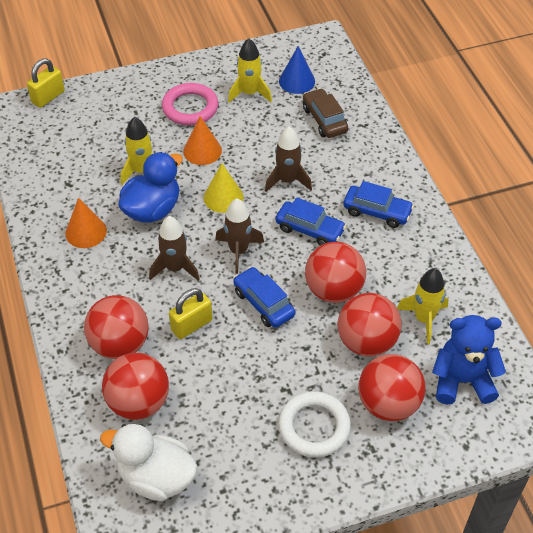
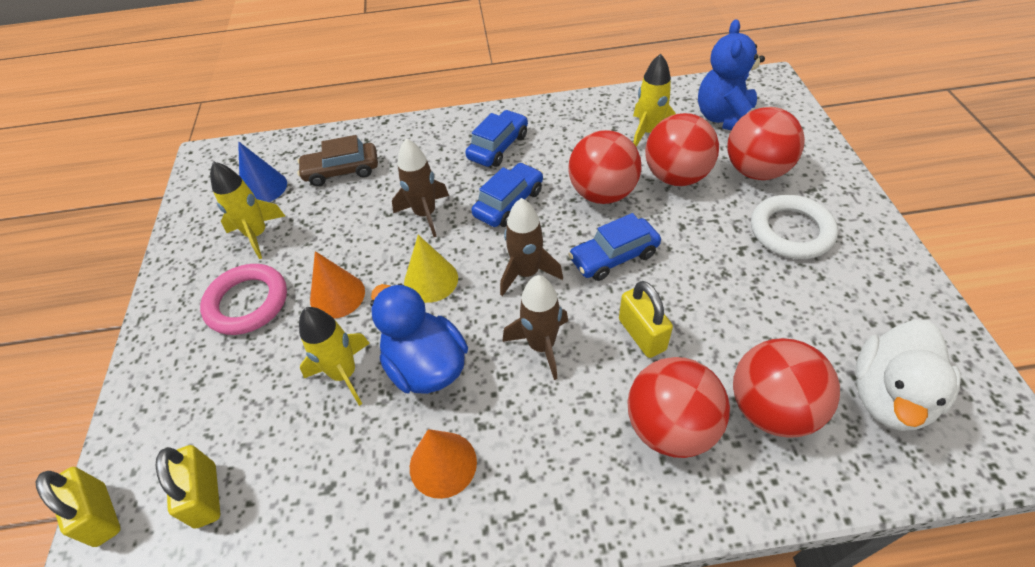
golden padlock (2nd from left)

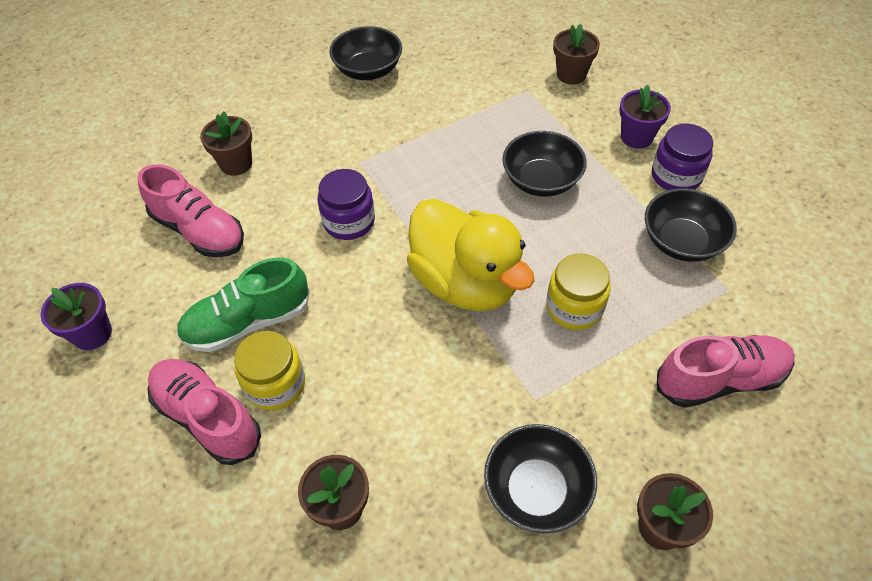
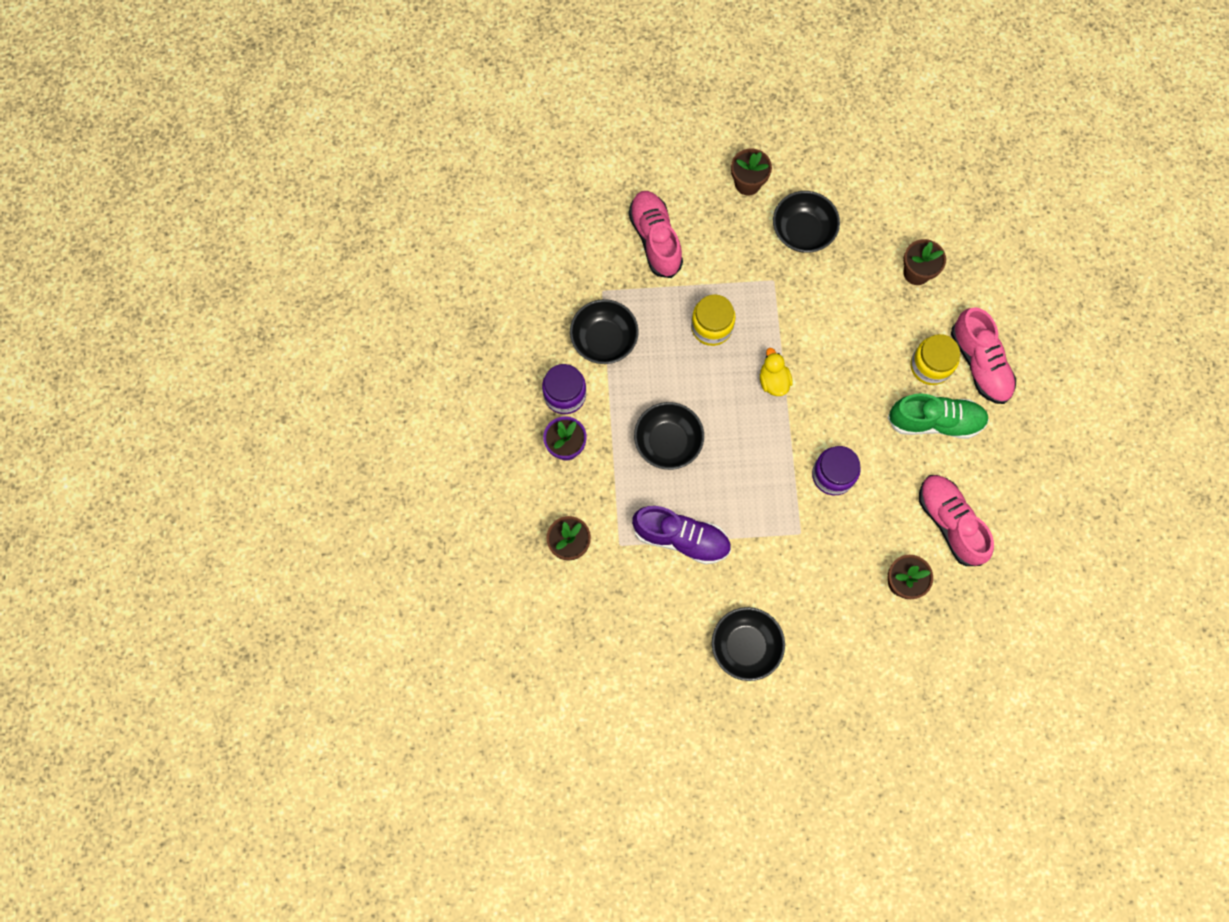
golden rubber duck; violet plant pot (1st from left in the first image); rose-pink sneaker (1st from left); violet sneaker

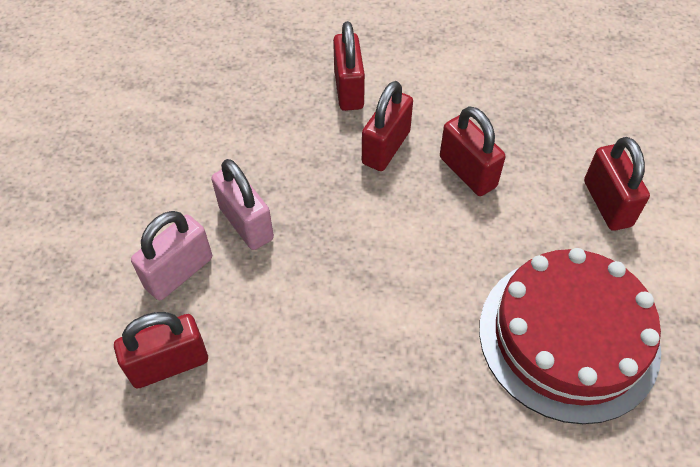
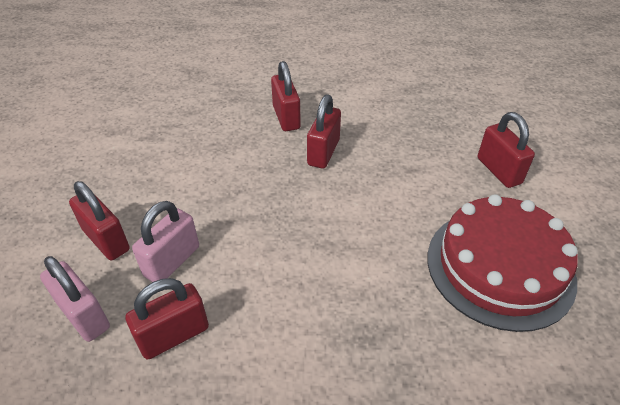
red padlock (1st from left); rose-pink padlock (1st from left)

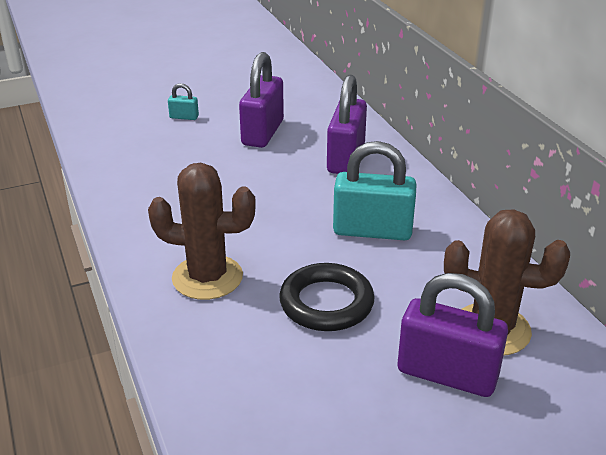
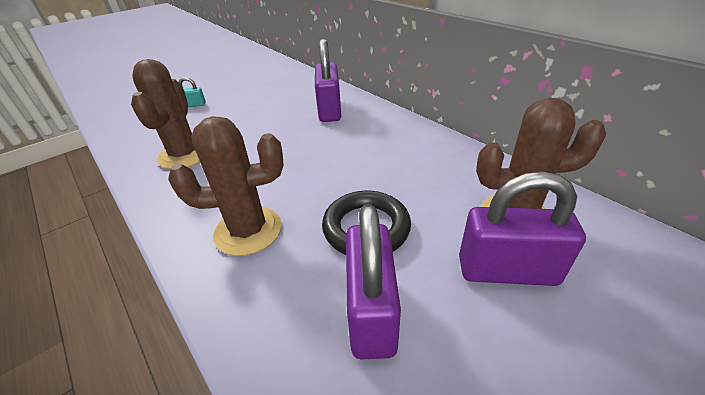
violet padlock (2nd from left); turquoise padlock (2nd from left in the first image); brown saguaro cactus (1st from left)

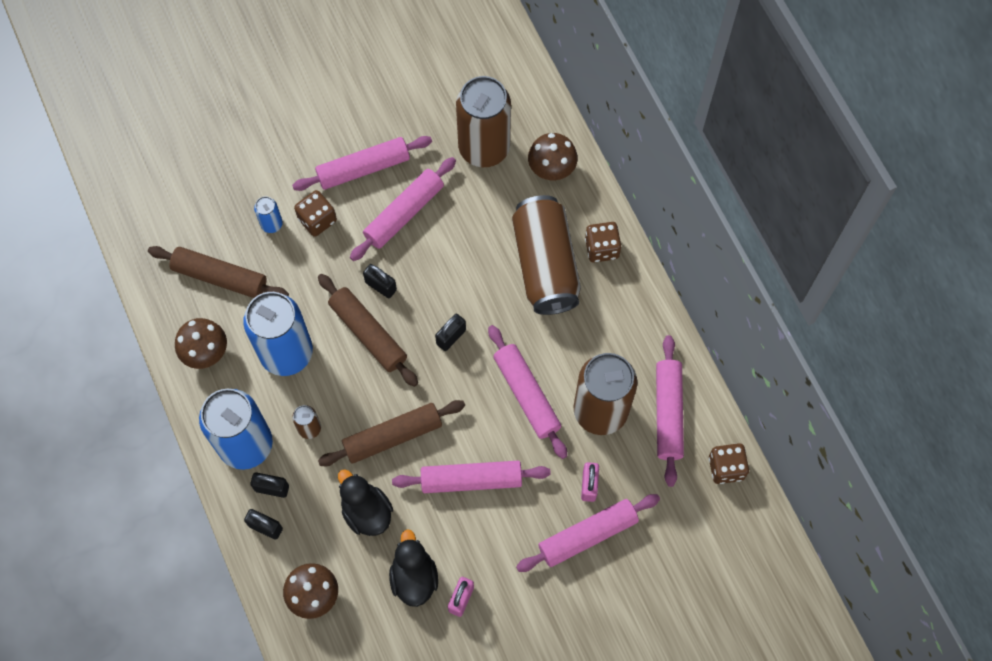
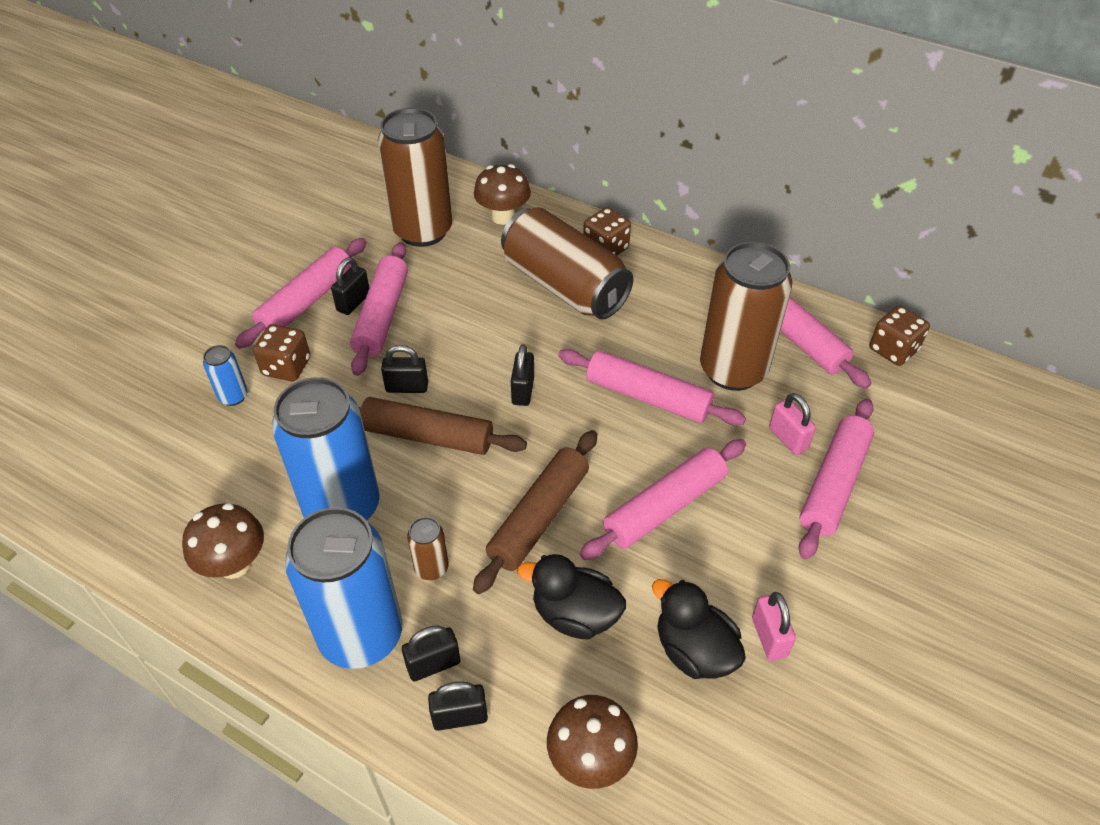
brown rolling pin (1st from left in the first image); jet-black padlock (1st from left)

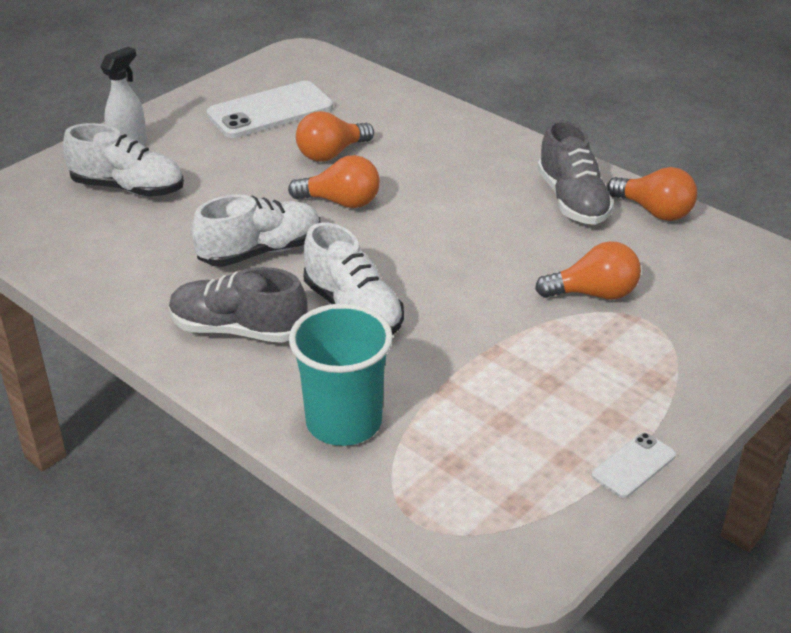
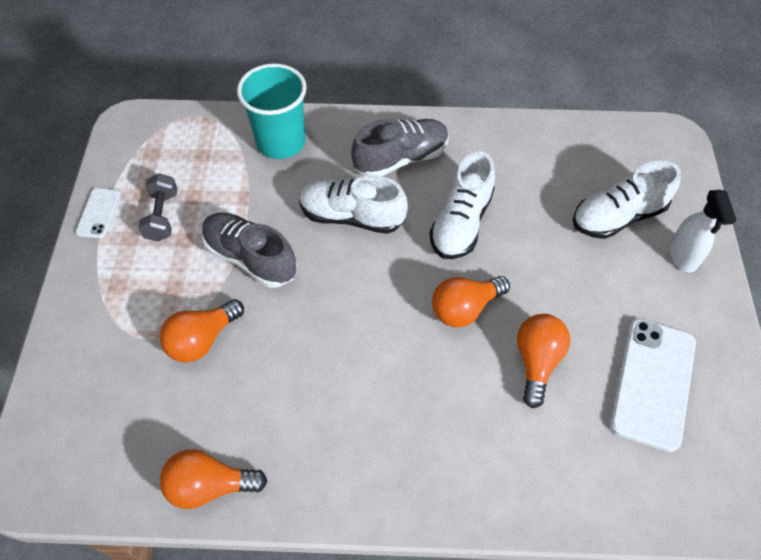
ash-grey sneaker (1st from left); ash-grey dumbbell

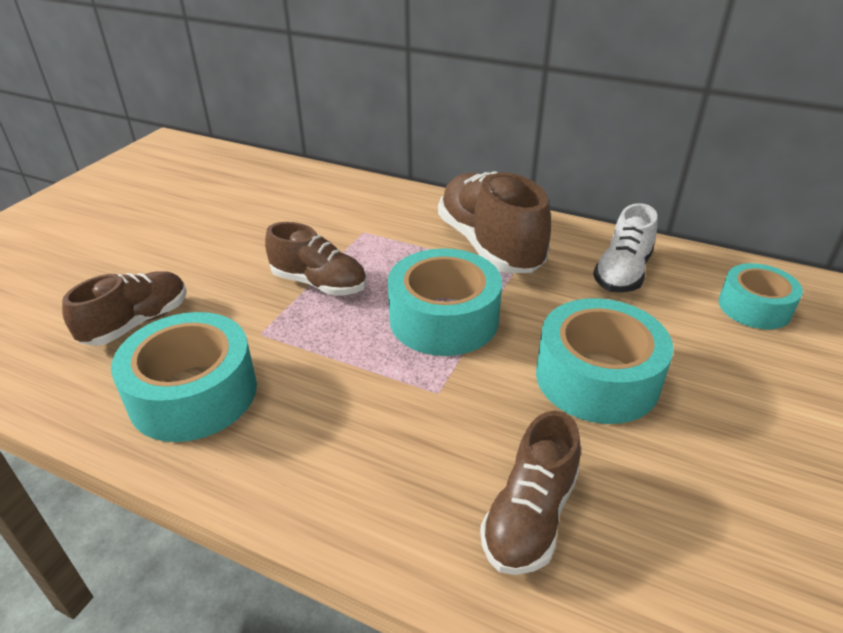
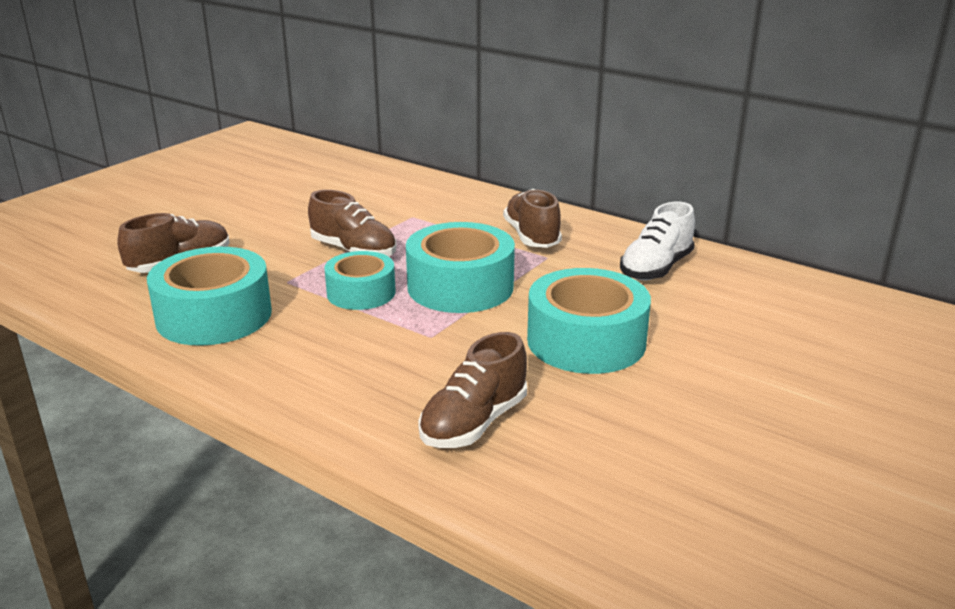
brown sneaker (4th from left); turquoise sticky tape (2nd from left)

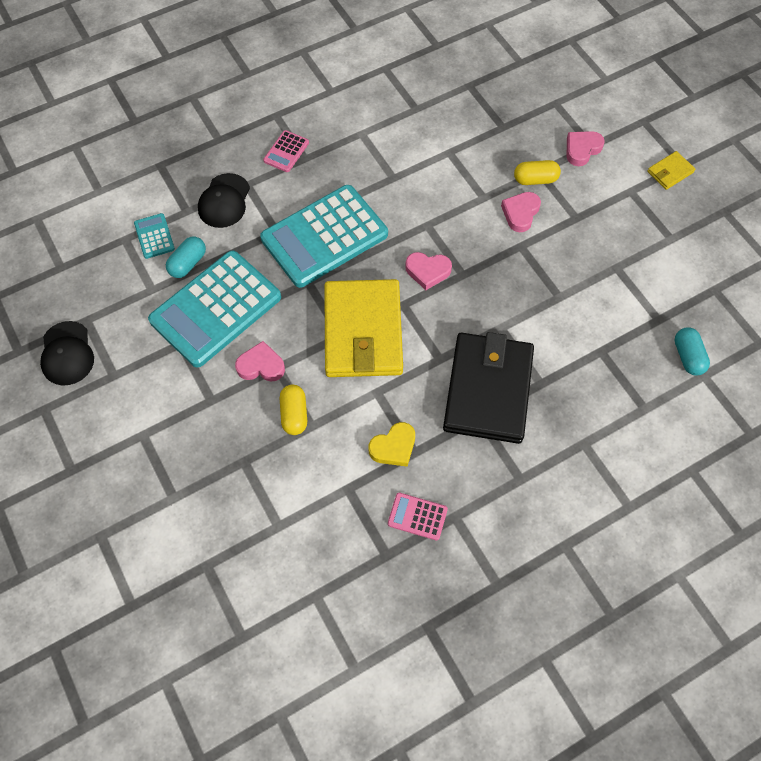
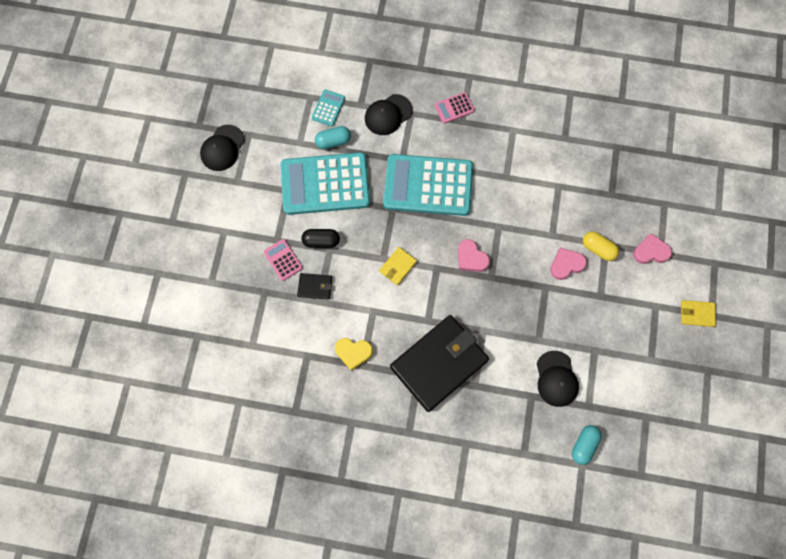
golden wallet (1st from left); jet-black capsule; jet-black wallet (1st from left); rose-pink calculator (1st from left); jet-black baseball cap (3rd from left)

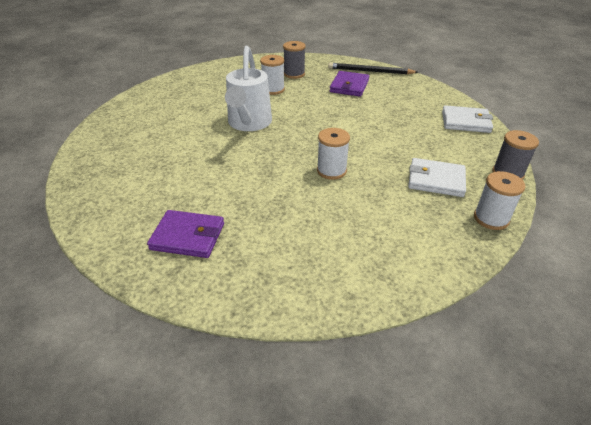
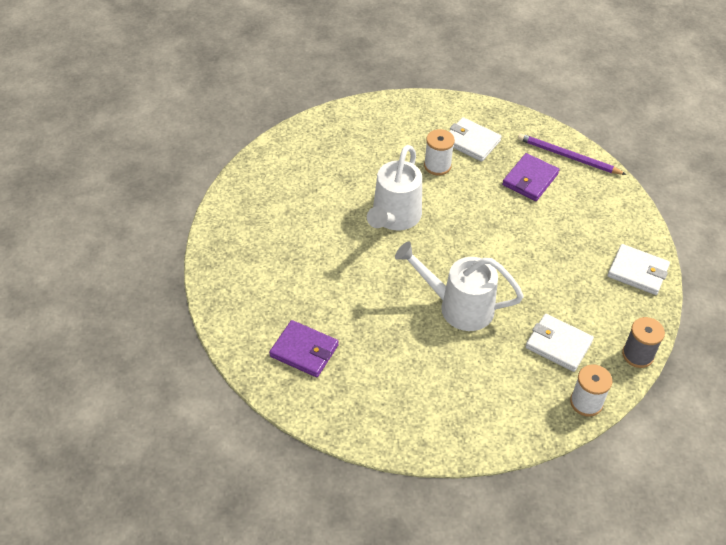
snow-white wallet (1st from left); violet pencil; snow-white watering pot (2nd from left)

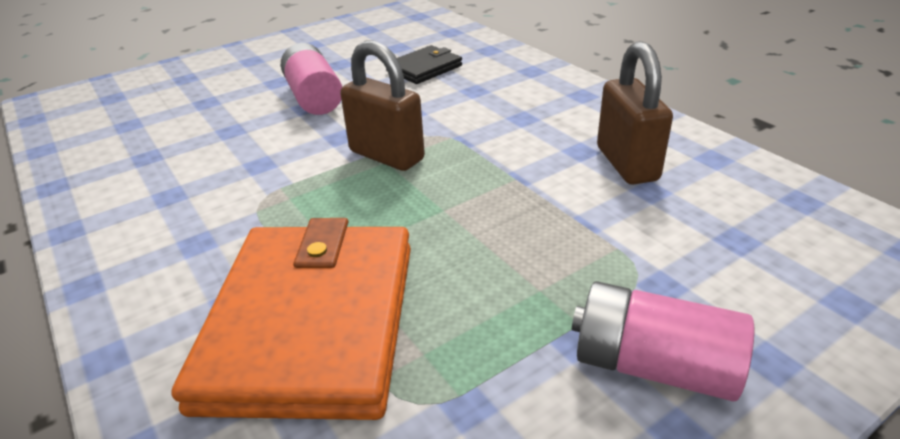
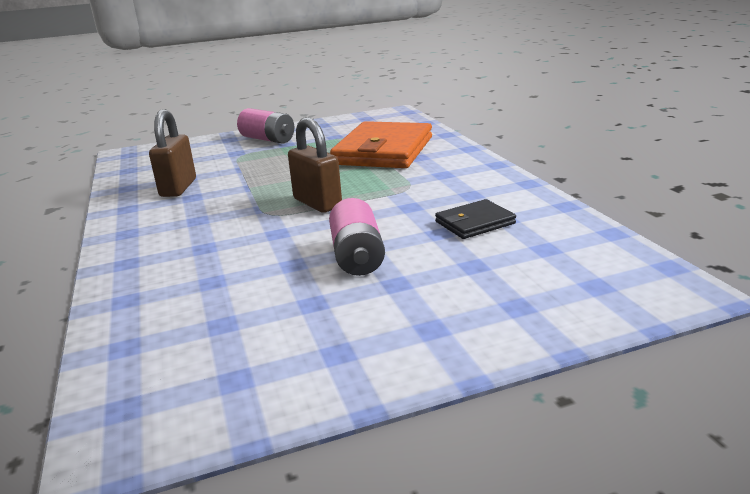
jet-black wallet

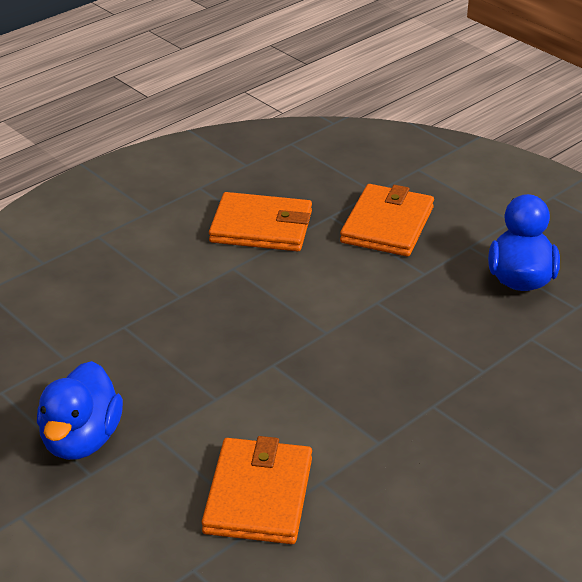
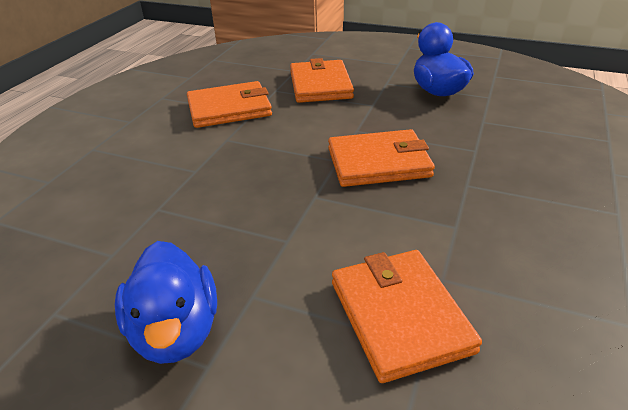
orange wallet (3rd from left)

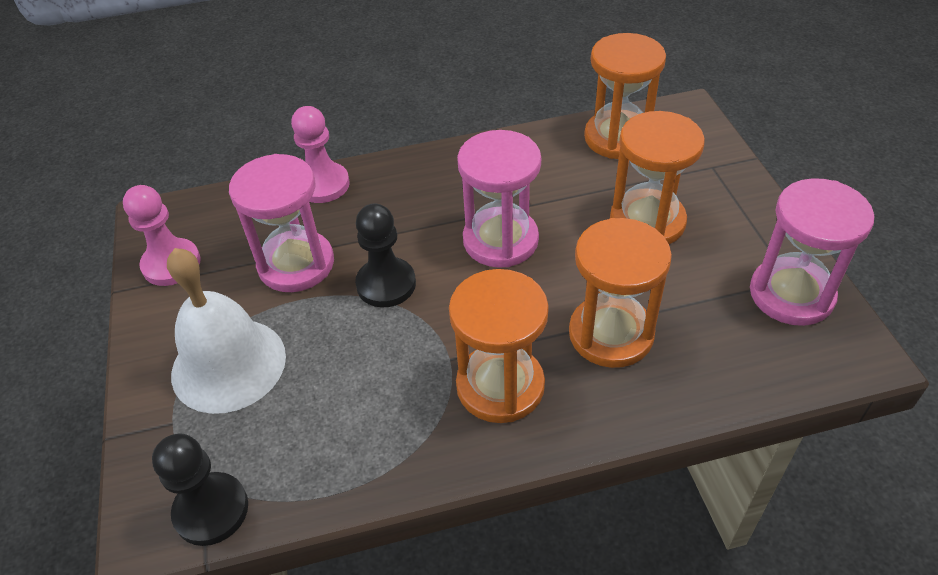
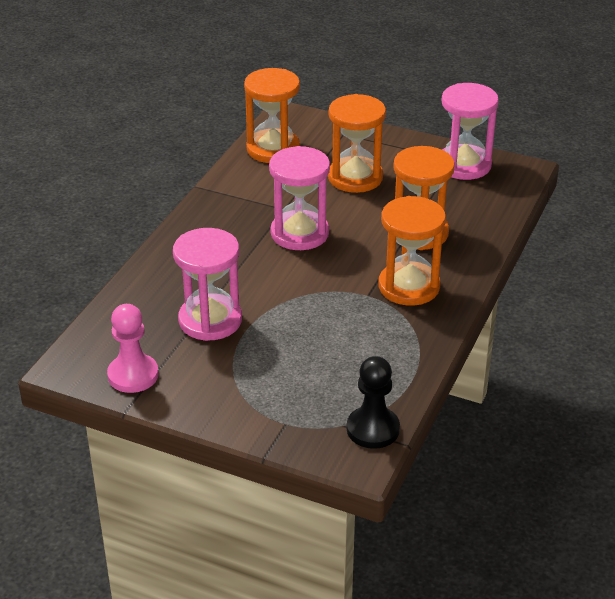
rose-pink chess pawn (2nd from left in the first image); jet-black chess pawn (2nd from left in the first image); snow-white school bell

